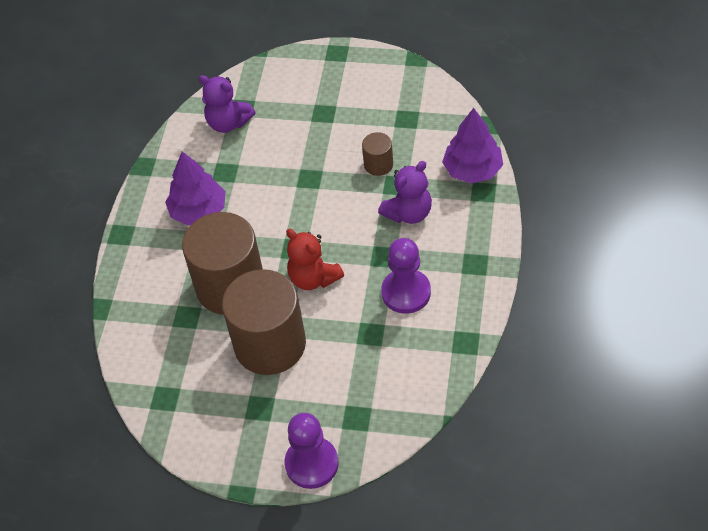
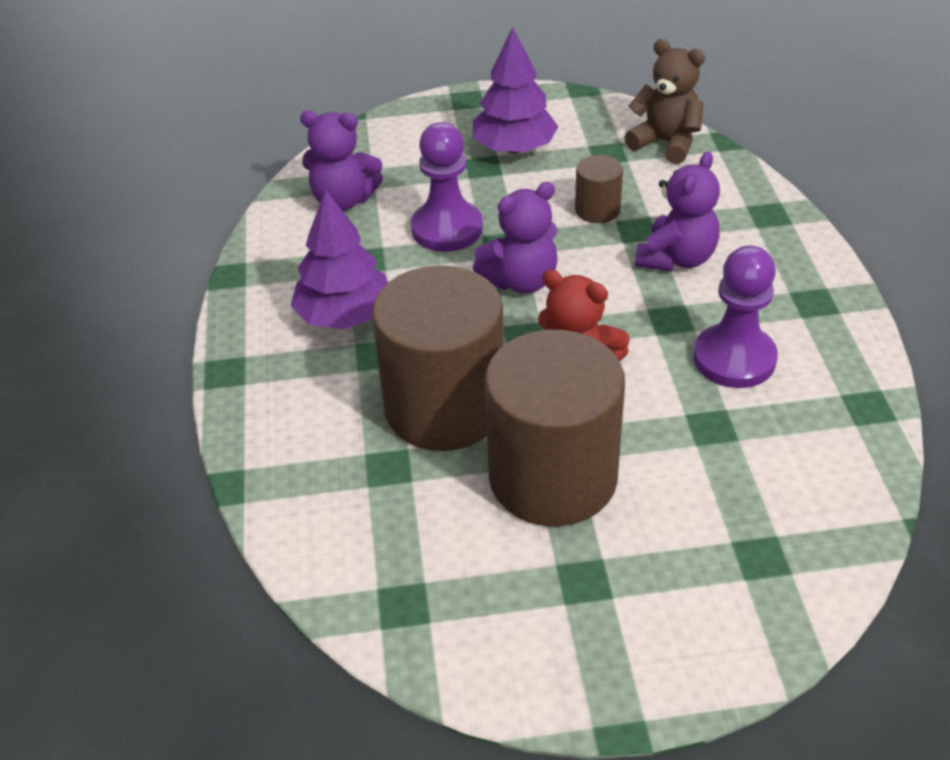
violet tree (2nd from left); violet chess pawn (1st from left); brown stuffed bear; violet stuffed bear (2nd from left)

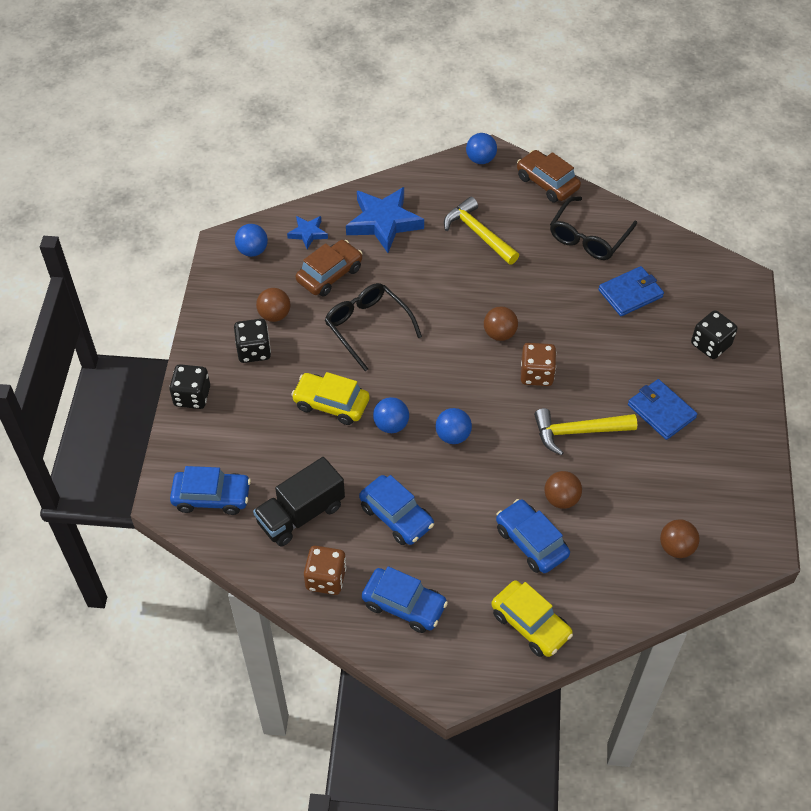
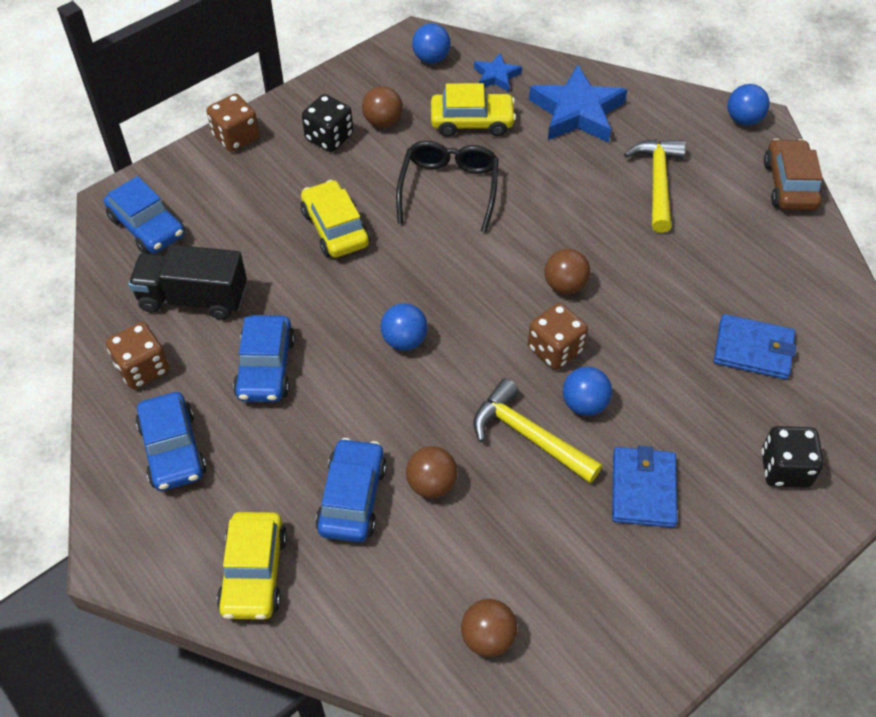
jet-black spectacles (2nd from left in the first image); golden car (3rd from left); brown game die (2nd from left); cobalt ball (3rd from left)

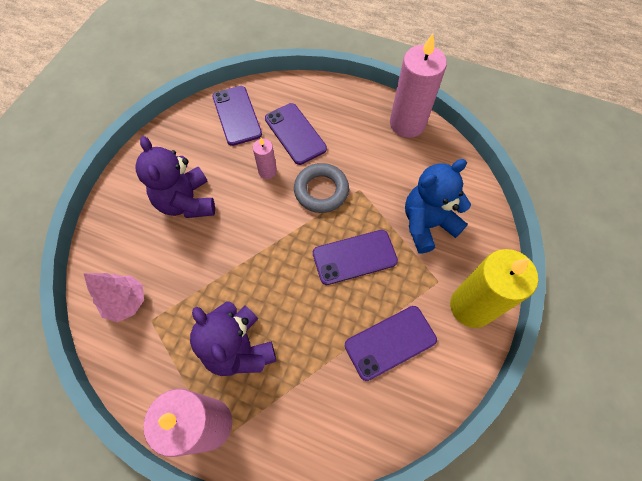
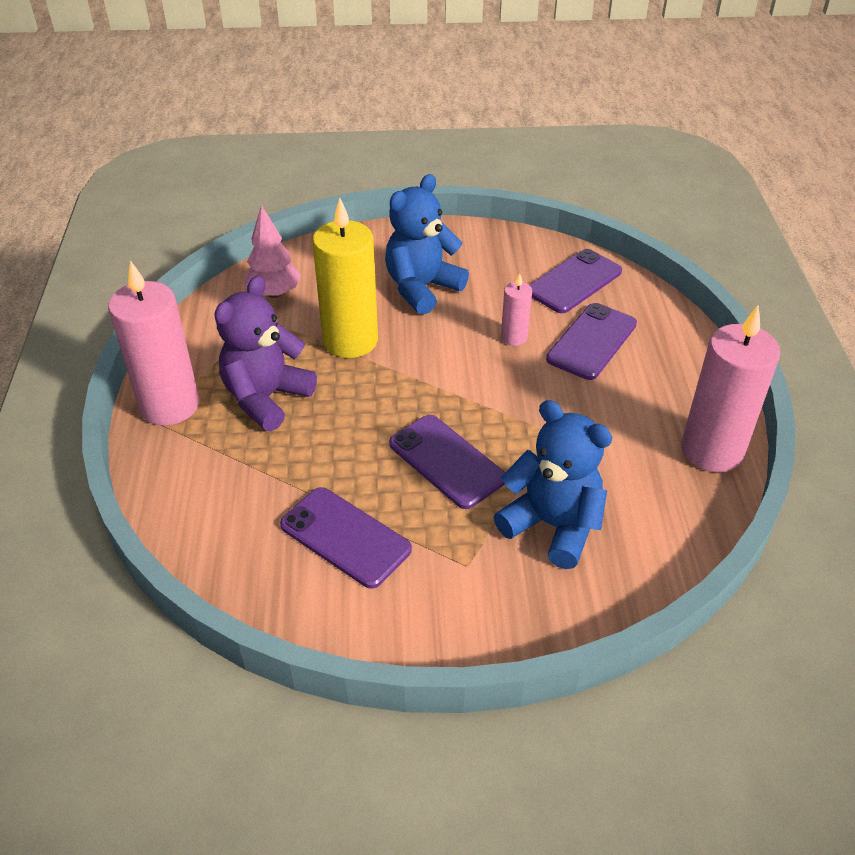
cobalt stuffed bear (1st from left); ash-grey hoop; golden wax candle

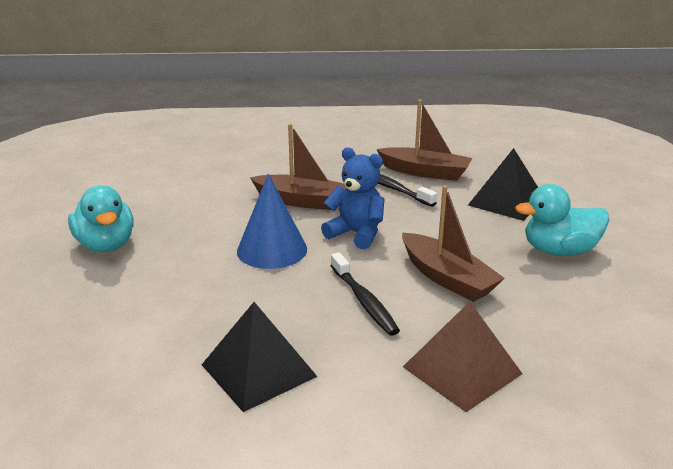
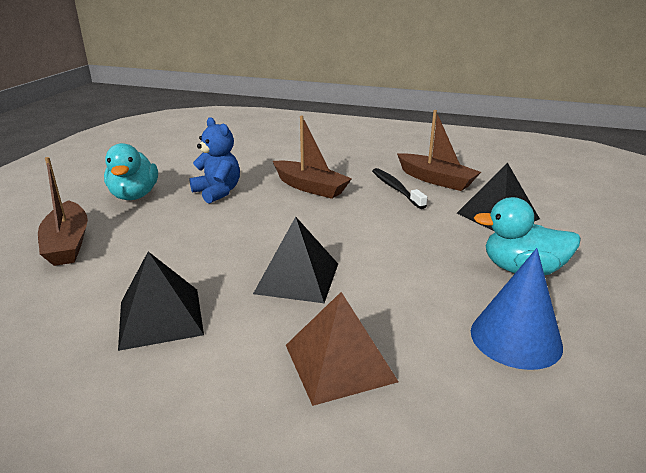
cobalt stuffed bear; cobalt cone; brown sailboat (1st from left); jet-black solid pyramid (2nd from left)

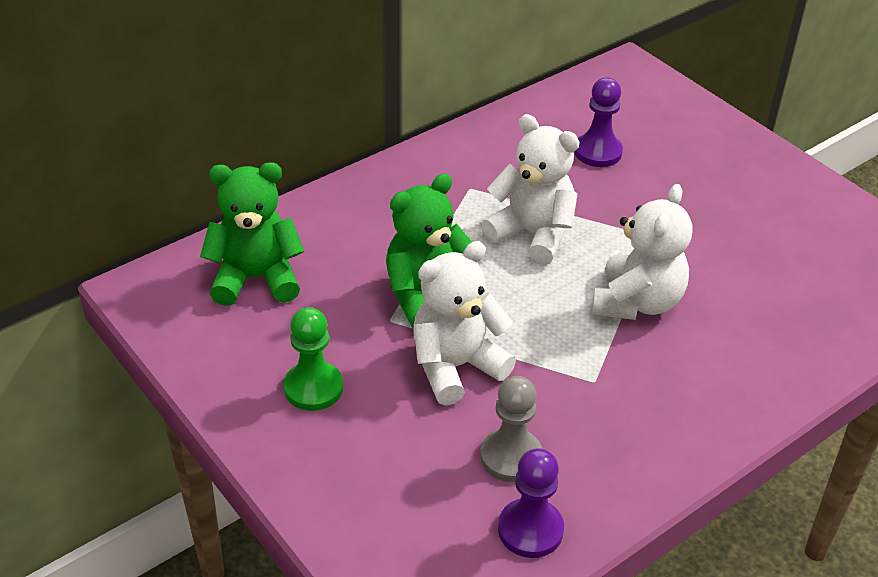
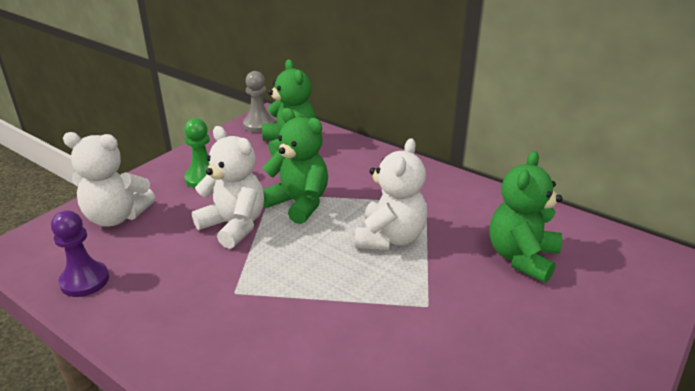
leaf-green stuffed bear (3rd from left); snow-white stuffed bear (1st from left); ash-grey chess pawn

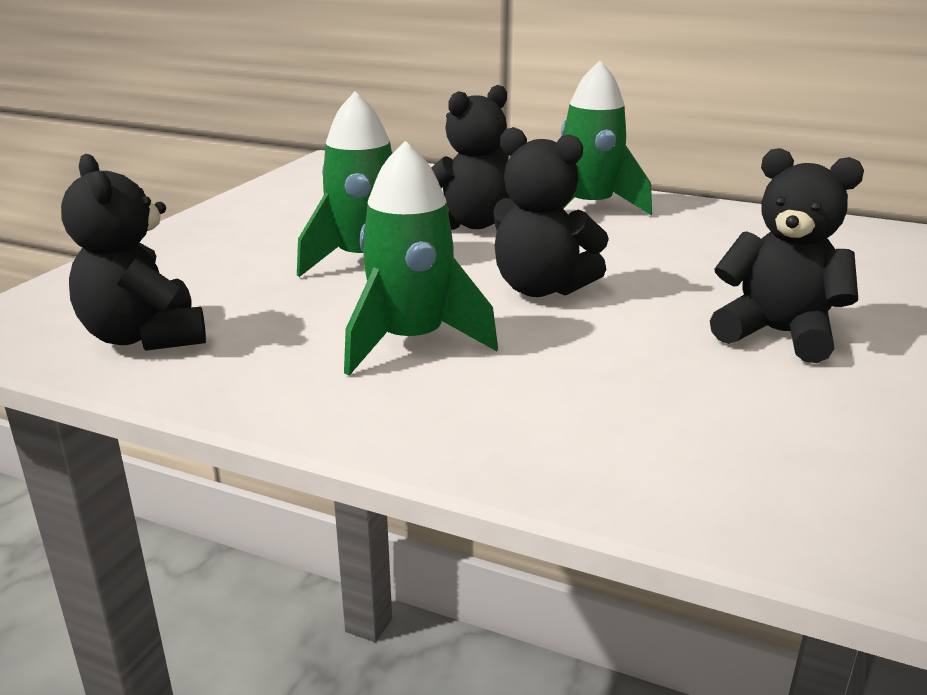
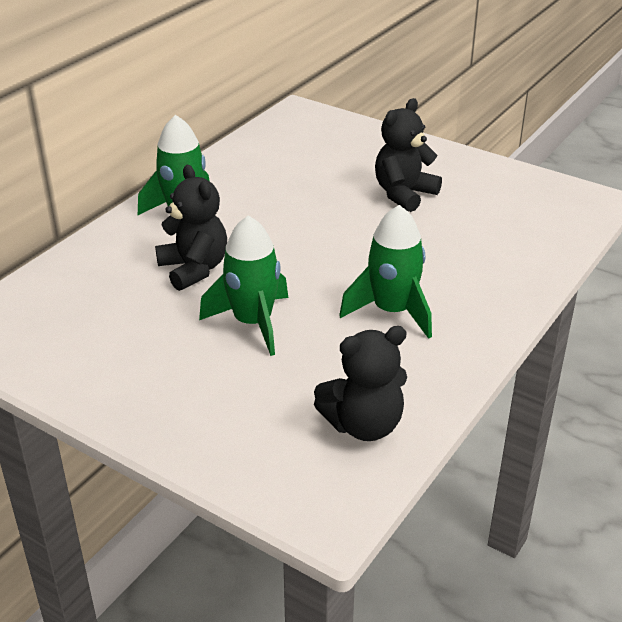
jet-black stuffed bear (3rd from left in the first image)

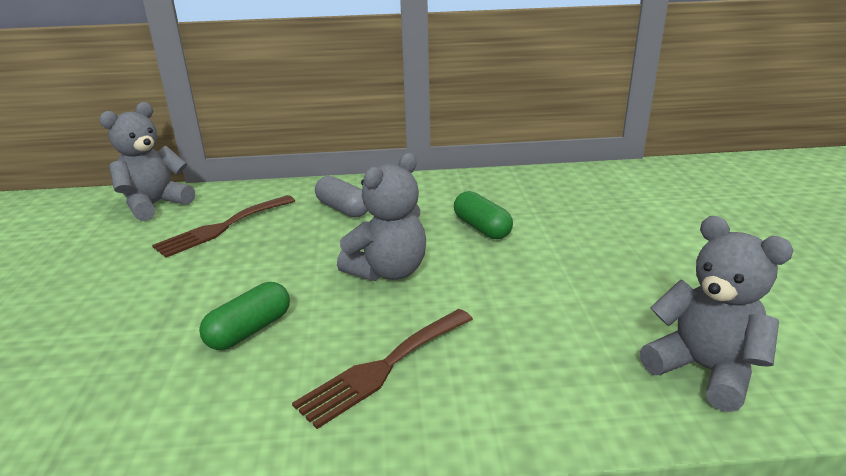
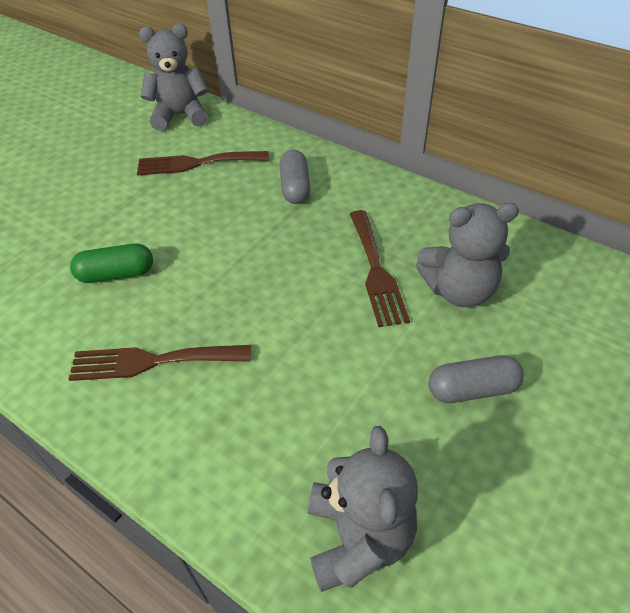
ash-grey stuffed bear (3rd from left); brown dinner fork (3rd from left); ash-grey capsule (2nd from left)

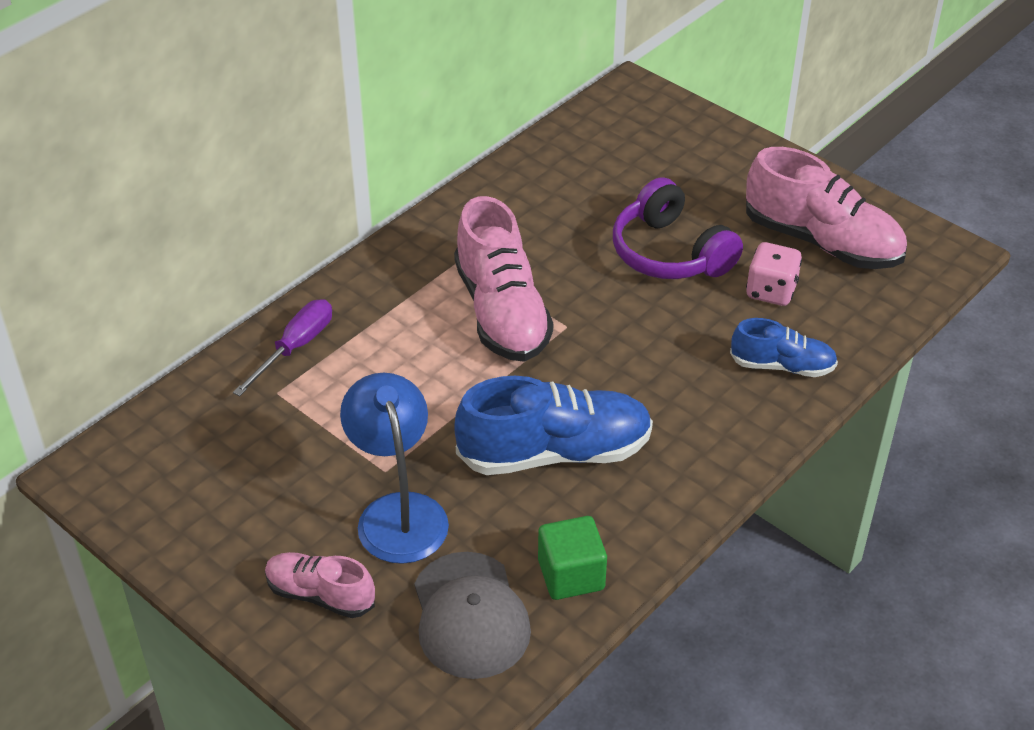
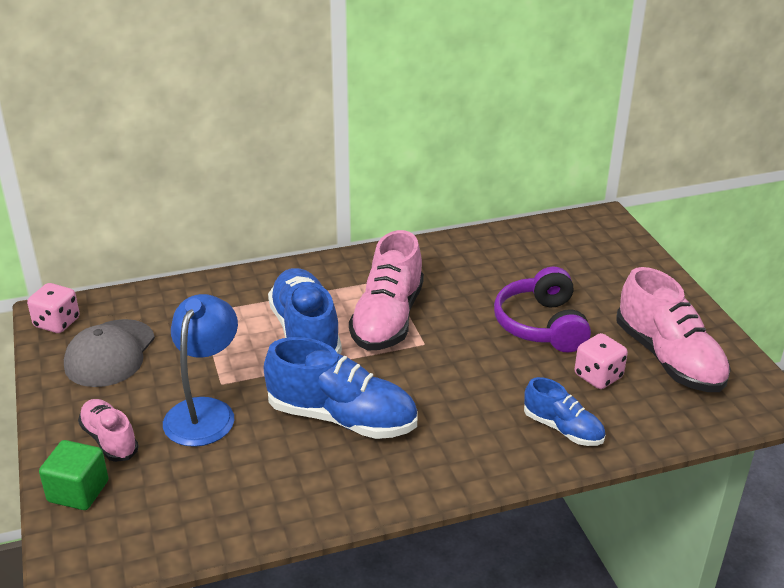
violet flat screwdriver; leaf-green cube; ash-grey baseball cap; cobalt sneaker (1st from left); rose-pink game die (1st from left)

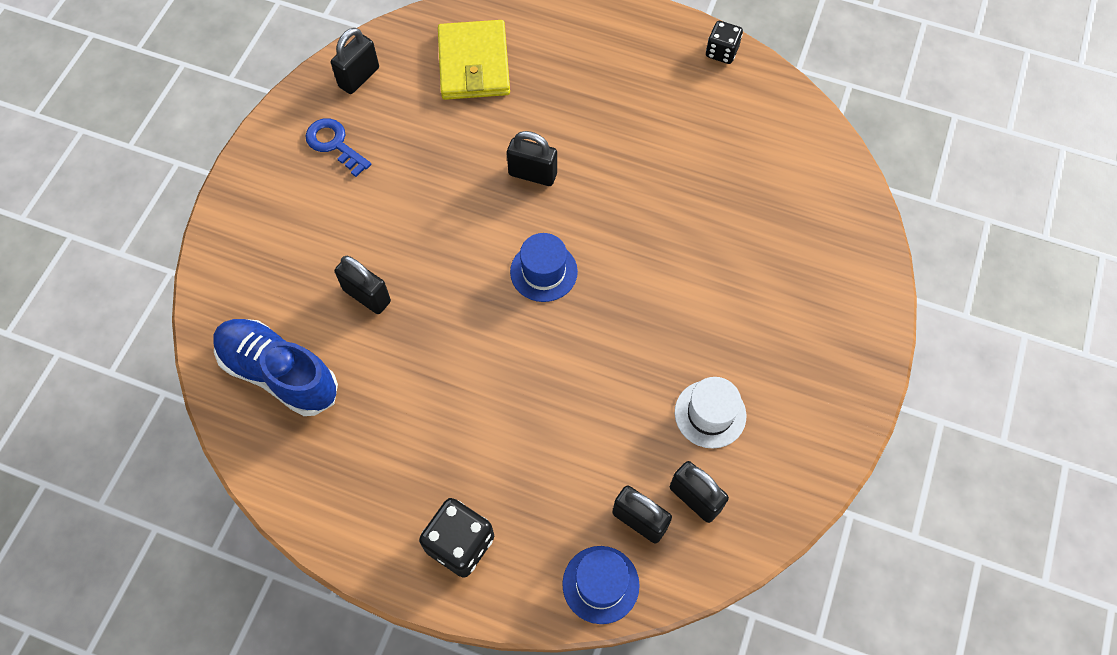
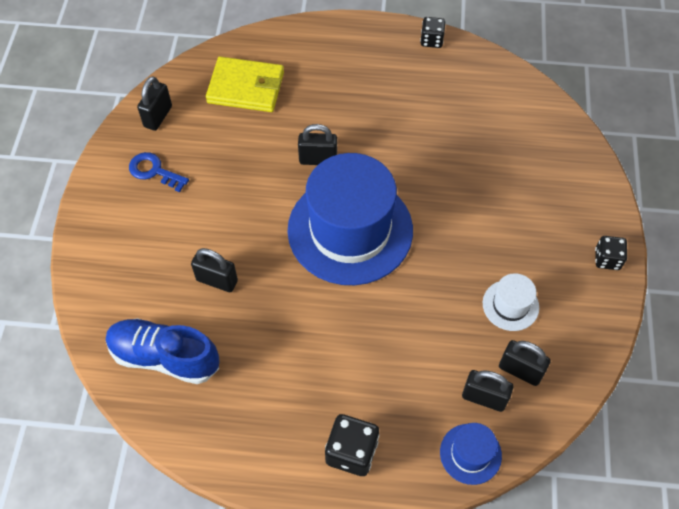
golden wallet; cobalt tall hat (1st from left); jet-black game die (3rd from left)

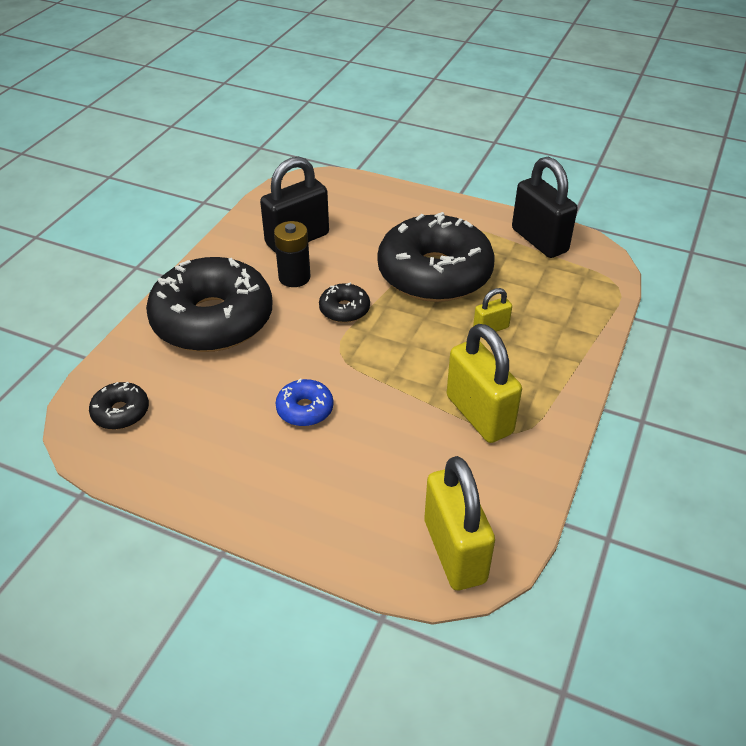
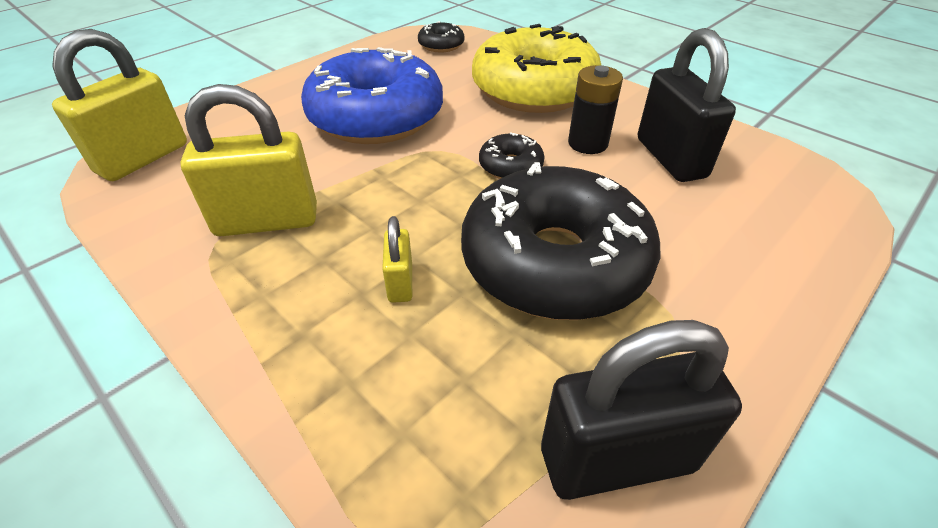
golden doughnut; cobalt doughnut; golden padlock (1st from left)

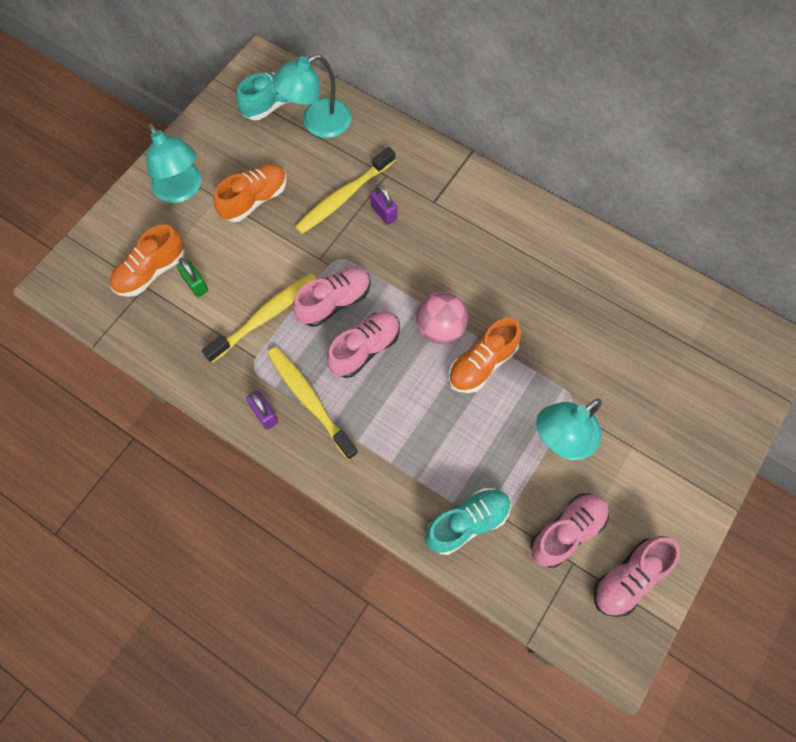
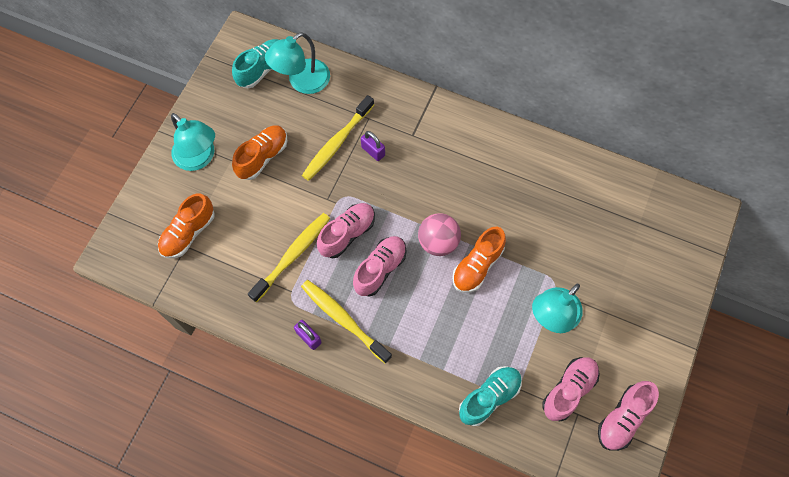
leaf-green padlock

